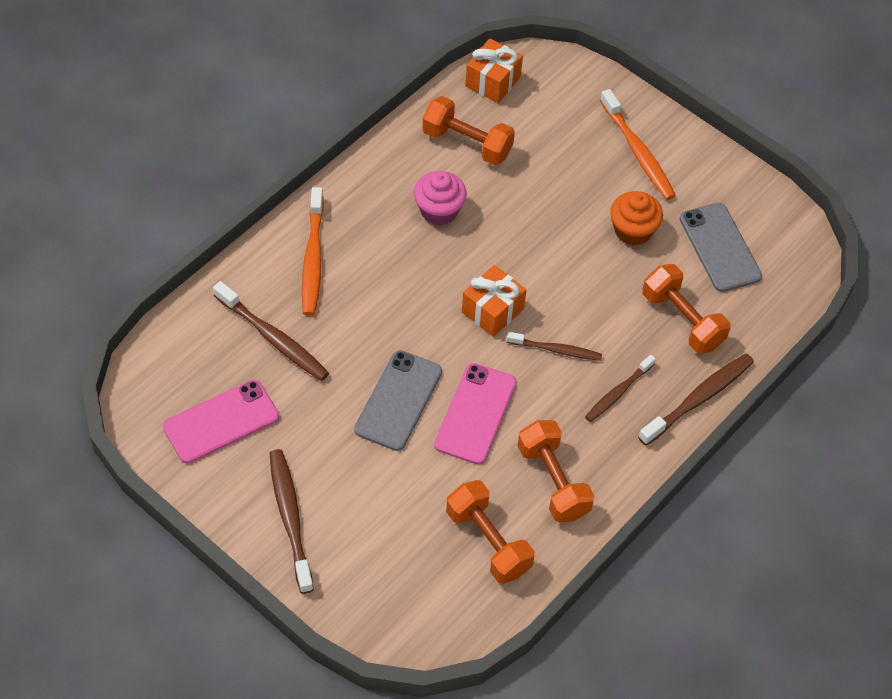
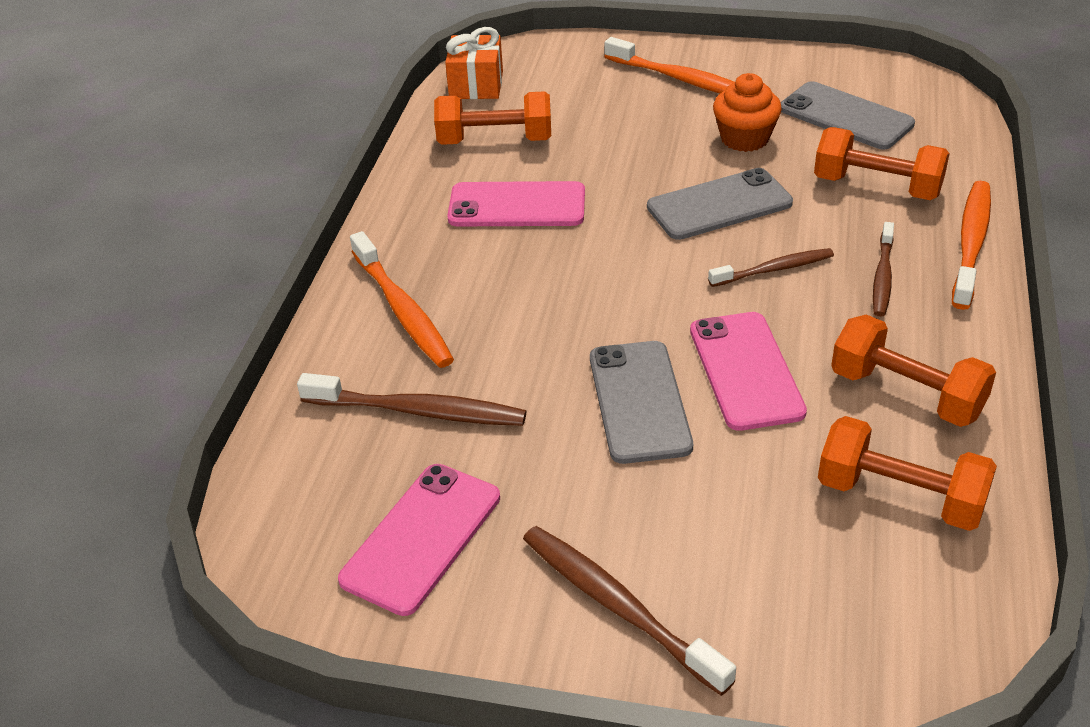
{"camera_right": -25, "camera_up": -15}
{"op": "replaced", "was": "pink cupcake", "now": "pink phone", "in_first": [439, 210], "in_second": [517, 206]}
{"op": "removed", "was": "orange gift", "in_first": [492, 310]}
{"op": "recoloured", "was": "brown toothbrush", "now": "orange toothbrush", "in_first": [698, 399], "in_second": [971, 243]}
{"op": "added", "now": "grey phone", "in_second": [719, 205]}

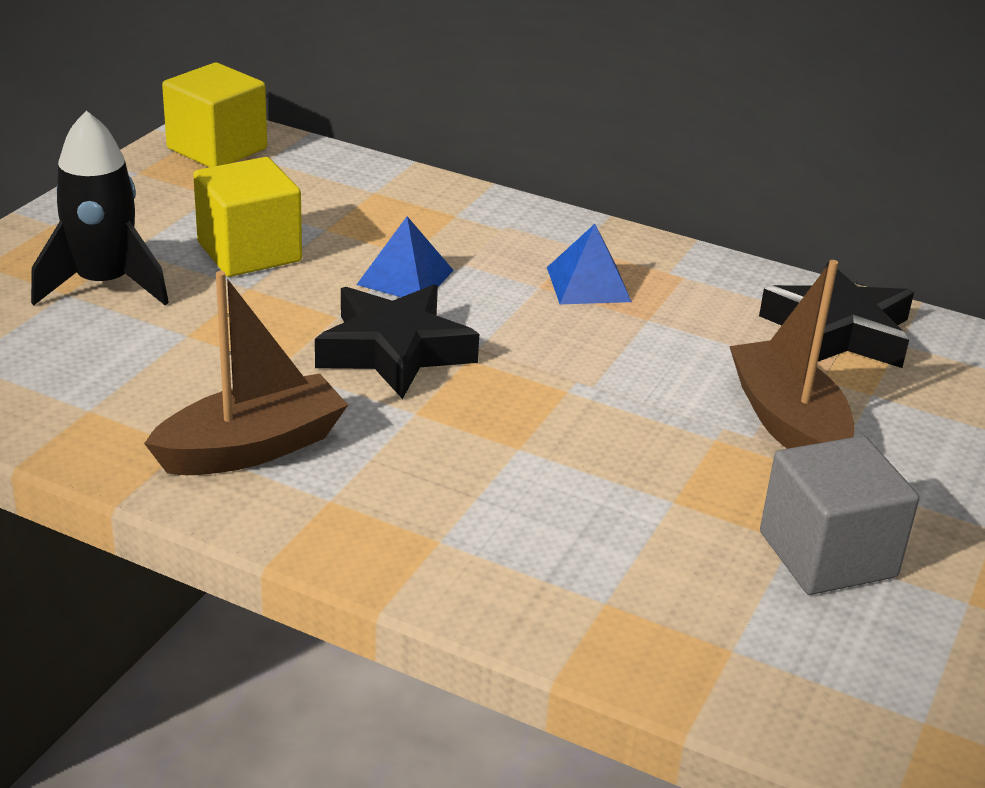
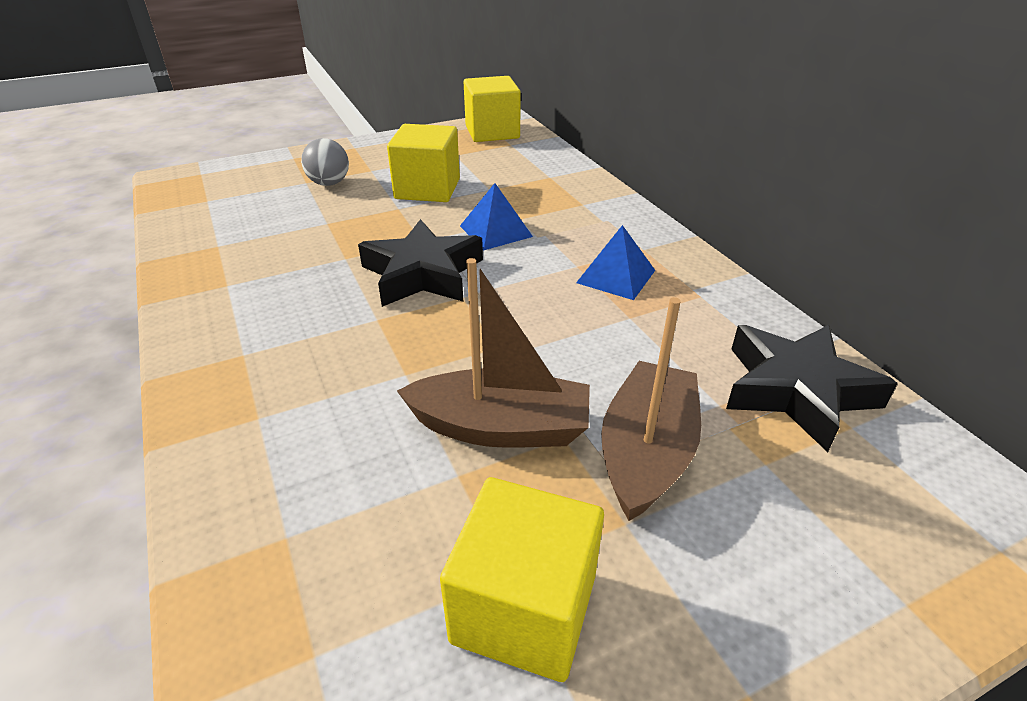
{"camera_right": 40, "camera_up": 5}
{"op": "replaced", "was": "black rocket", "now": "grey ball", "in_first": [104, 284], "in_second": [329, 183]}
{"op": "moved", "was": "brown boat", "in_first": [252, 448], "in_second": [500, 427]}
{"op": "recoloured", "was": "grey cube", "now": "yellow cube", "in_first": [827, 554], "in_second": [524, 609]}

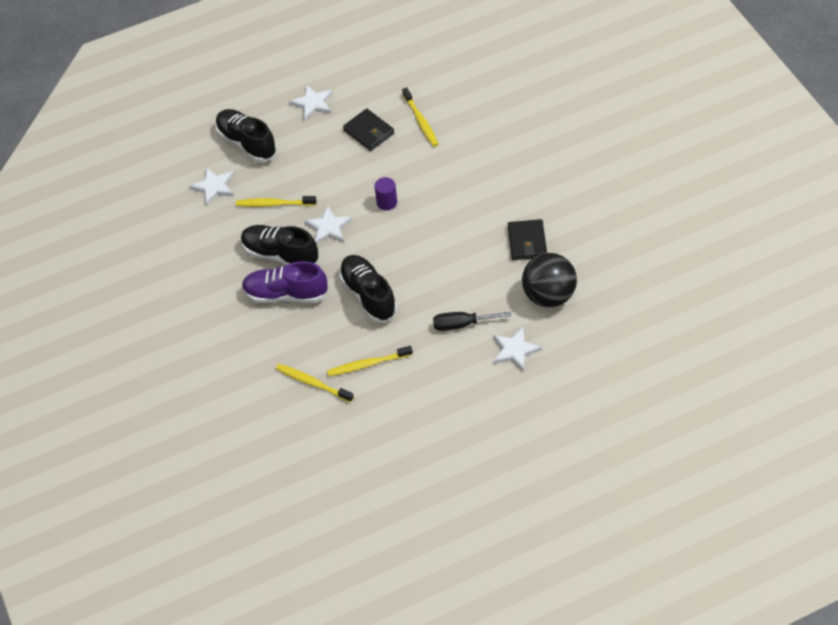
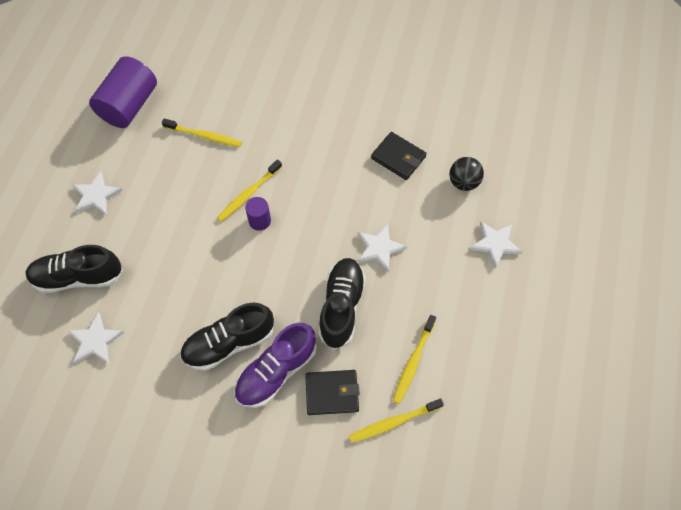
{"camera_right": -55, "camera_up": 10}
{"op": "moved", "was": "yellow toothbrush", "in_first": [274, 204], "in_second": [248, 194]}
{"op": "moved", "was": "white star", "in_first": [328, 227], "in_second": [379, 248]}
{"op": "turned", "was": "black shoe", "in_first": [368, 295], "in_second": [341, 307], "clockwise": 90}
{"op": "moved", "was": "black wallet", "in_first": [369, 132], "in_second": [332, 393]}
{"op": "removed", "was": "black screwdriver", "in_first": [462, 324]}
{"op": "resized", "was": "black ball", "in_first": [549, 295], "in_second": [463, 182], "ratio": 0.62}
{"op": "added", "now": "purple cylinder", "in_second": [129, 105]}

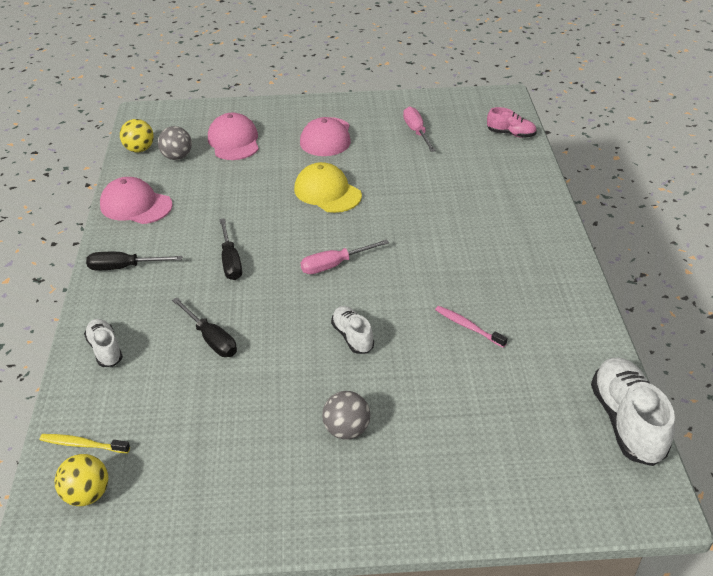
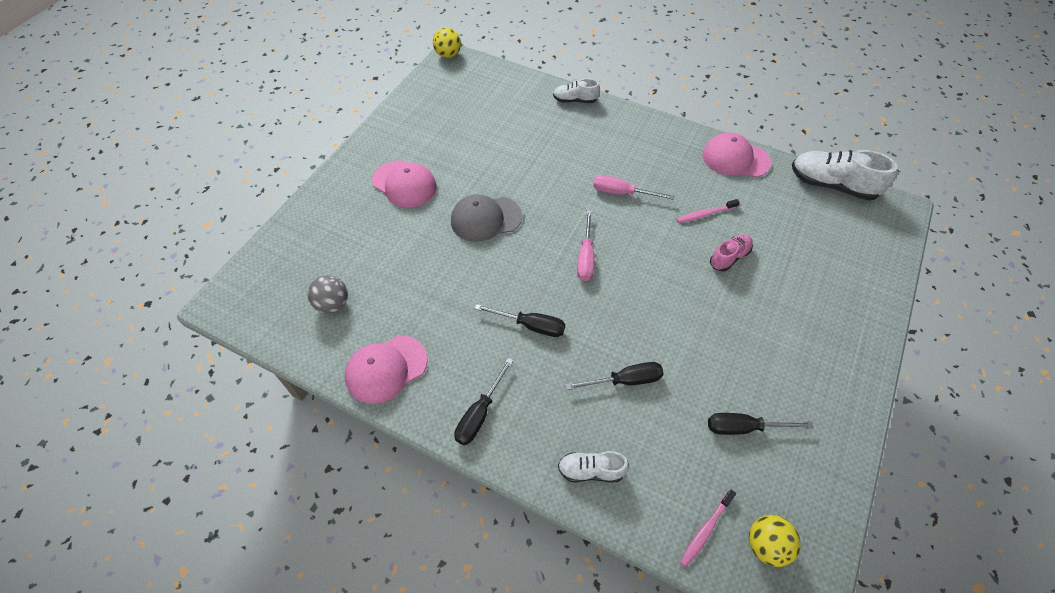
{"camera_right": -60, "camera_up": 15}
{"op": "recoloured", "was": "yellow toothbrush", "now": "pink toothbrush", "in_first": [83, 444], "in_second": [705, 530]}
{"op": "moved", "was": "yellow ball", "in_first": [139, 149], "in_second": [448, 55]}
{"op": "moved", "was": "pink cap", "in_first": [234, 141], "in_second": [735, 159]}
{"op": "recoloured", "was": "yellow cap", "now": "grey cap", "in_first": [327, 192], "in_second": [486, 219]}
{"op": "removed", "was": "grey ball", "in_first": [346, 430]}
{"op": "moved", "was": "white shoe", "in_first": [352, 337], "in_second": [575, 100]}
{"op": "moved", "was": "pink screwdriver", "in_first": [416, 132], "in_second": [622, 193]}
{"op": "moved", "was": "pink shoe", "in_first": [511, 134], "in_second": [729, 257]}
{"op": "added", "now": "black screwdriver", "in_second": [744, 427]}

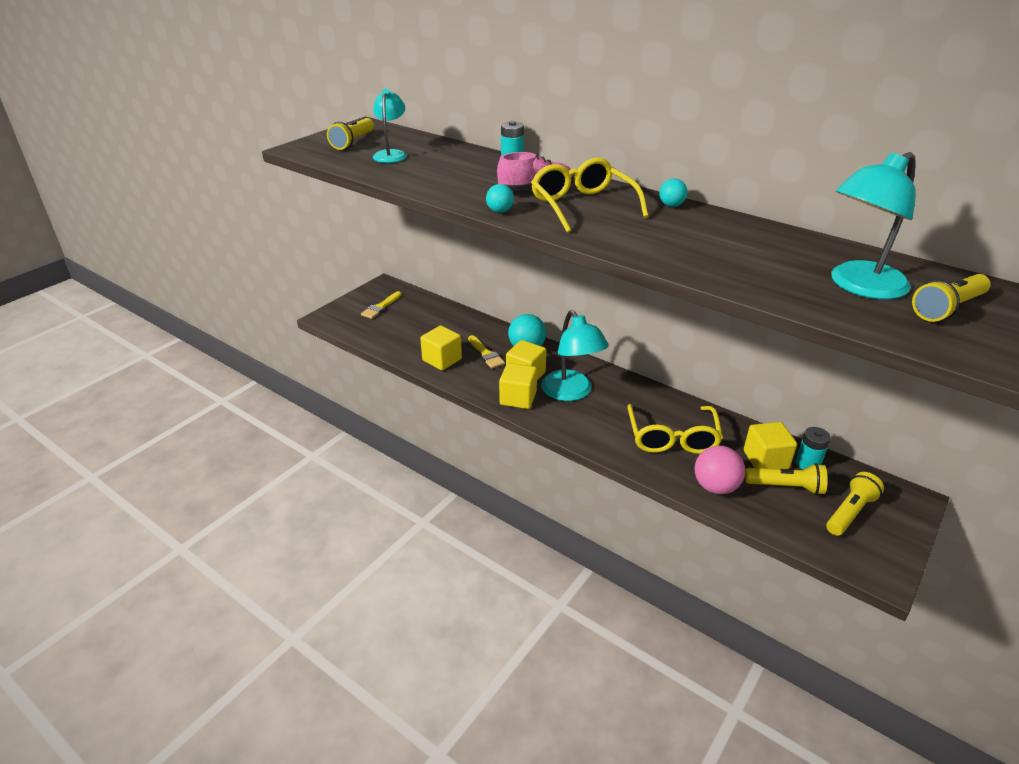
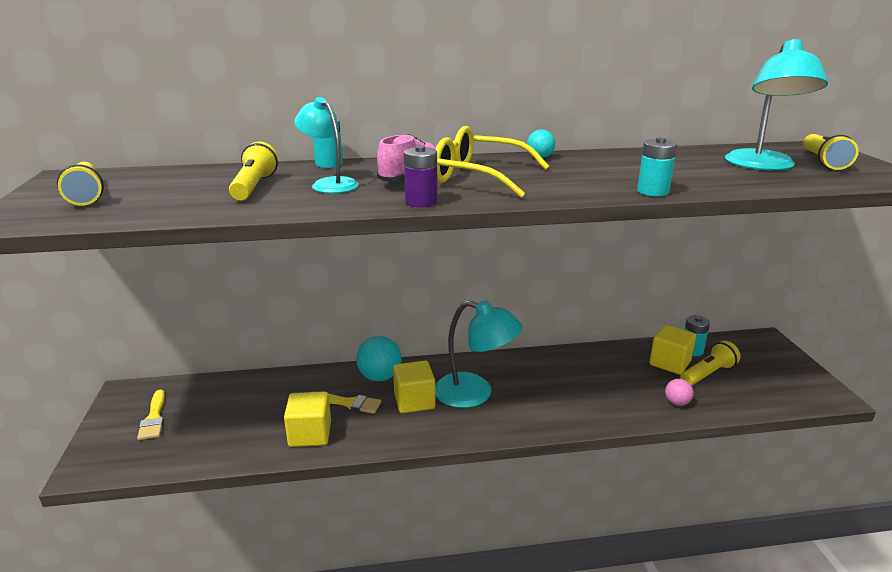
{"camera_right": -45, "camera_up": -10}
{"op": "moved", "was": "turquoise lamp", "in_first": [391, 154], "in_second": [329, 184]}
{"op": "replaced", "was": "turquoise ball", "now": "purple battery", "in_first": [500, 211], "in_second": [421, 202]}
{"op": "removed", "was": "yellow cube", "in_first": [518, 398]}
{"op": "removed", "was": "yellow glasses", "in_first": [672, 438]}
{"op": "resized", "was": "pink ball", "in_first": [715, 487], "in_second": [677, 402], "ratio": 0.56}
{"op": "moved", "was": "yellow flashlight", "in_first": [850, 512], "in_second": [254, 186]}
{"op": "added", "now": "turquoise battery", "in_second": [652, 191]}

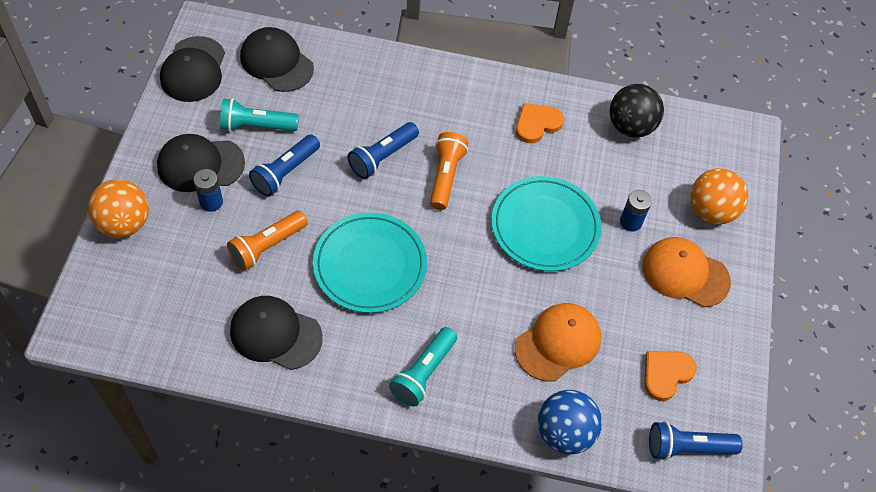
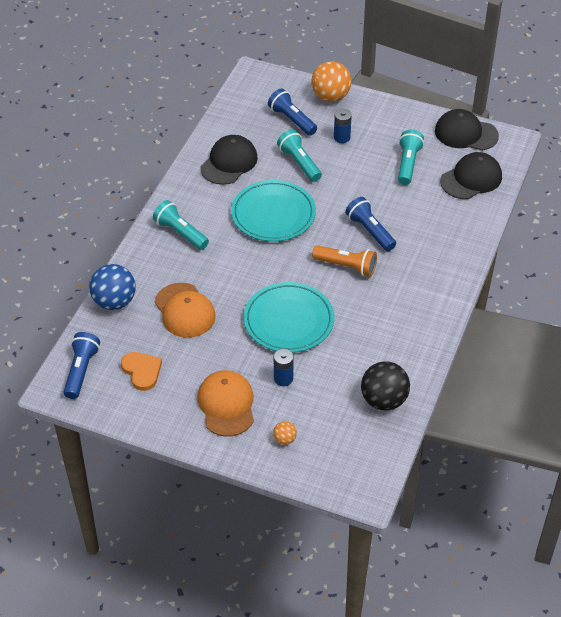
{"camera_right": 105, "camera_up": -10}
{"op": "removed", "was": "black cap", "in_first": [200, 164]}
{"op": "recoloured", "was": "orange flashlight", "now": "turquoise flashlight", "in_first": [267, 246], "in_second": [299, 163]}
{"op": "moved", "was": "blue flashlight", "in_first": [285, 172], "in_second": [292, 120]}
{"op": "removed", "was": "orange heart", "in_first": [537, 124]}
{"op": "turned", "was": "orange cap", "in_first": [685, 273], "in_second": [226, 405], "clockwise": -45}
{"op": "resized", "was": "orange ball", "in_first": [711, 211], "in_second": [284, 439], "ratio": 0.47}

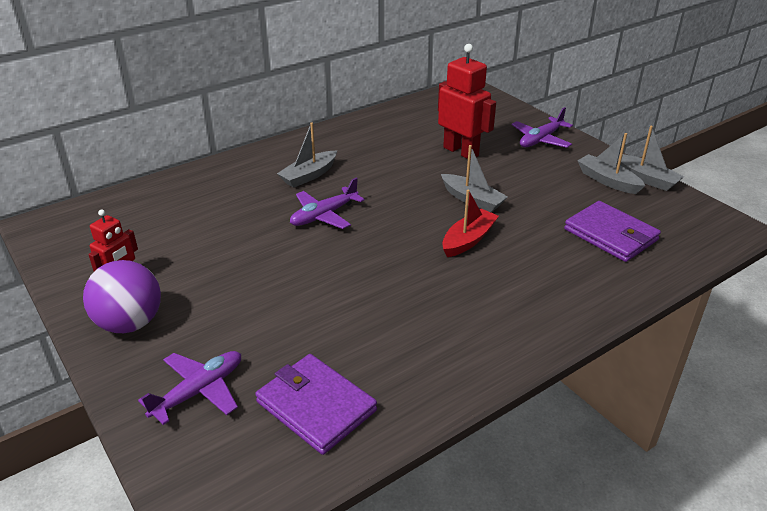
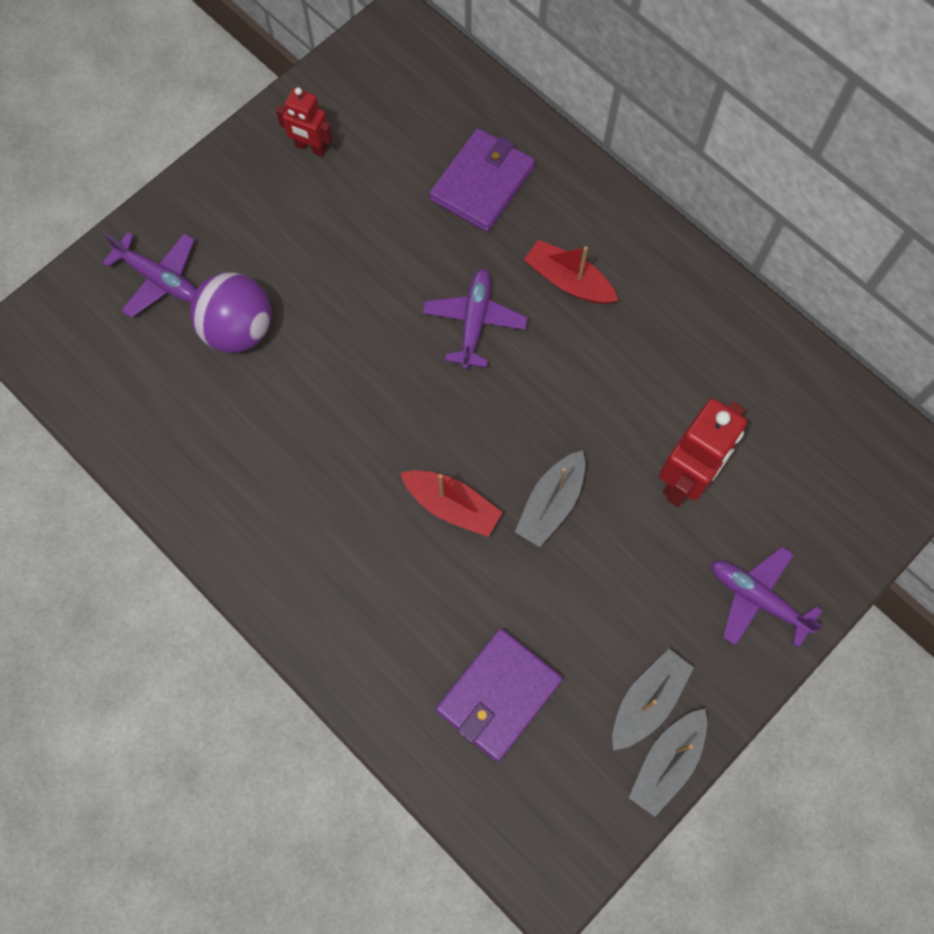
{"camera_right": 80, "camera_up": 35}
{"op": "moved", "was": "purple ball", "in_first": [130, 323], "in_second": [238, 329]}
{"op": "moved", "was": "purple wallet", "in_first": [316, 406], "in_second": [482, 183]}
{"op": "recoloured", "was": "grey boat", "now": "red boat", "in_first": [309, 175], "in_second": [568, 281]}
{"op": "turned", "was": "purple plane", "in_first": [324, 215], "in_second": [474, 321], "clockwise": 60}

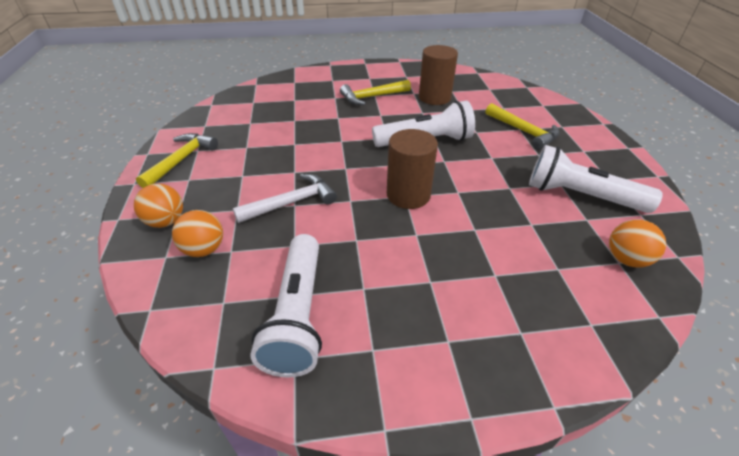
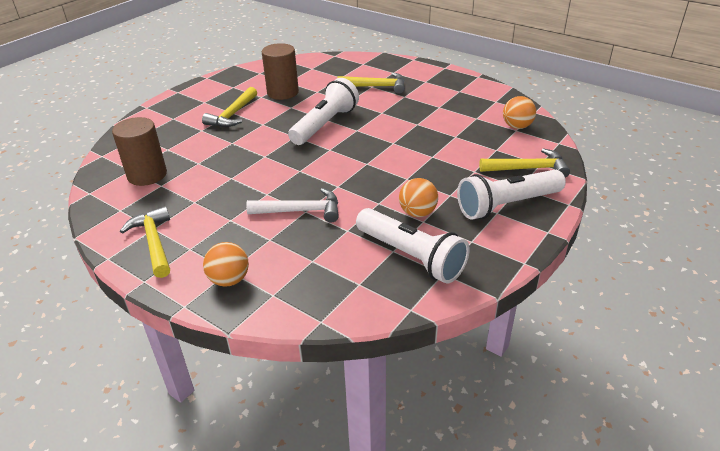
{"camera_right": -45, "camera_up": -5}
{"op": "moved", "was": "orange ball", "in_first": [204, 249], "in_second": [417, 213]}
{"op": "turned", "was": "white hammer", "in_first": [292, 202], "in_second": [301, 211], "clockwise": 75}
{"op": "moved", "was": "brown cylinder", "in_first": [408, 195], "in_second": [147, 175]}
{"op": "moved", "was": "white flashlight", "in_first": [580, 196], "in_second": [507, 205]}
{"op": "added", "now": "yellow hammer", "in_second": [528, 169]}

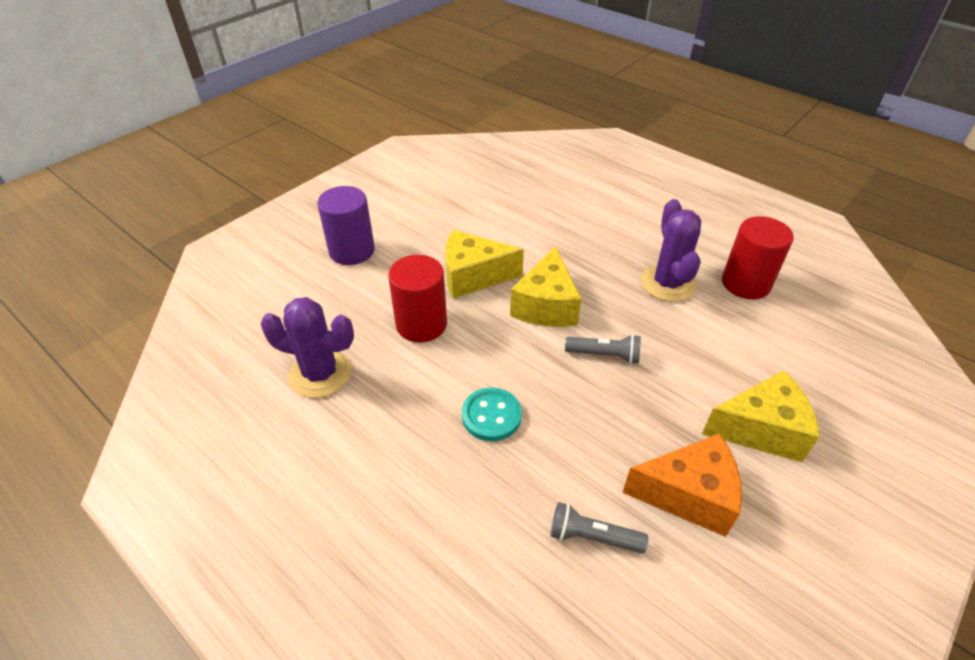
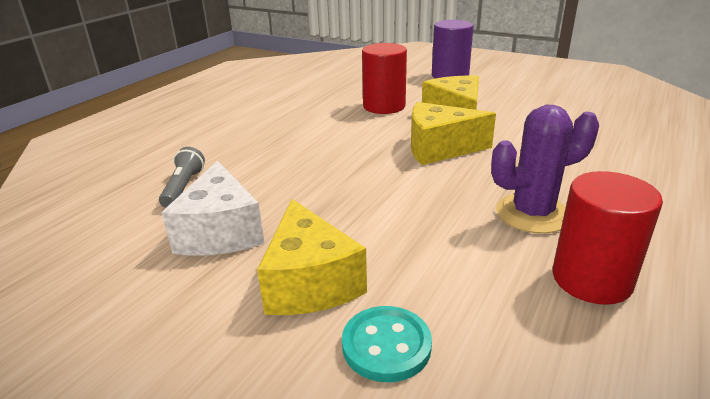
{"camera_right": 80, "camera_up": -15}
{"op": "removed", "was": "purple cactus", "in_first": [320, 374]}
{"op": "moved", "was": "turquoise button", "in_first": [491, 416], "in_second": [386, 346]}
{"op": "removed", "was": "grey flashlight", "in_first": [604, 355]}
{"op": "recoloured", "was": "orange cheese", "now": "white cheese", "in_first": [688, 494], "in_second": [220, 232]}

